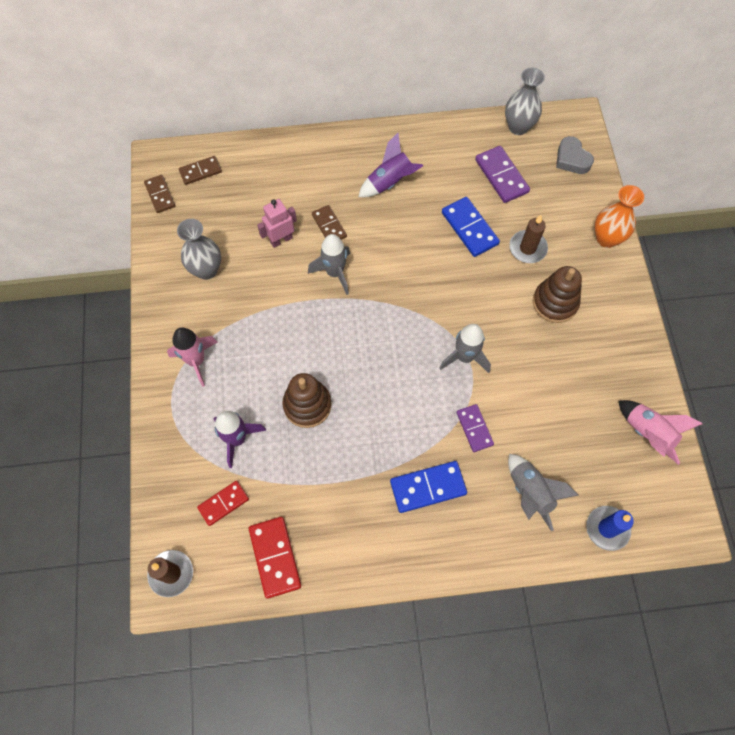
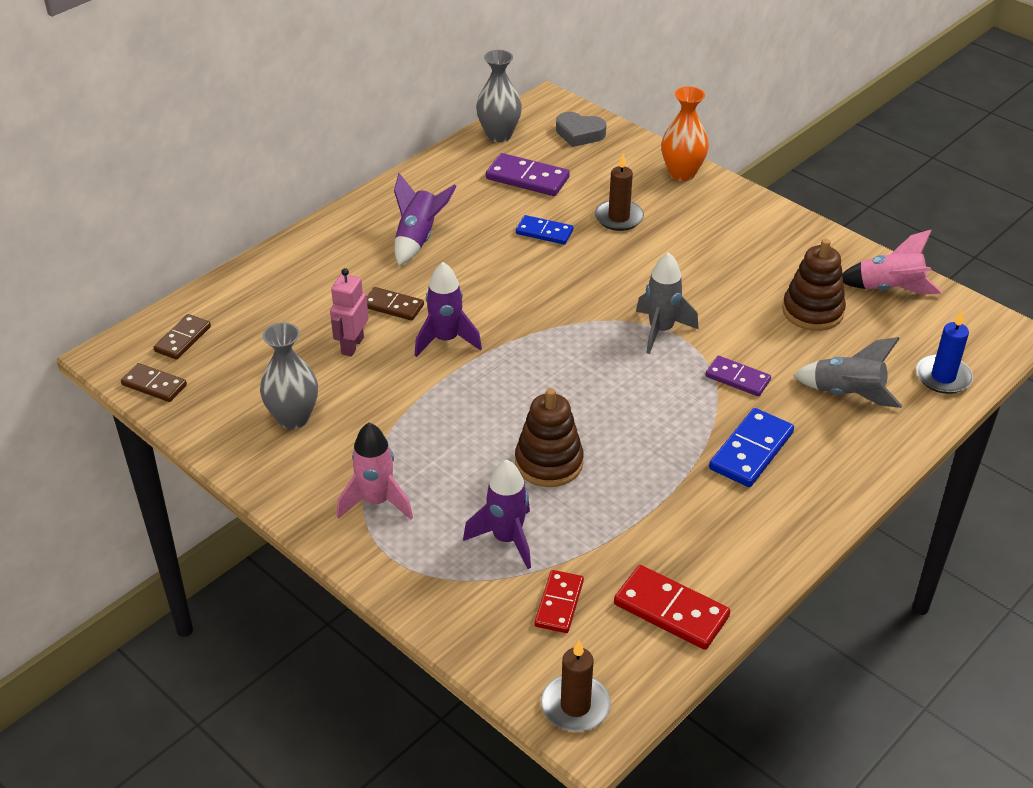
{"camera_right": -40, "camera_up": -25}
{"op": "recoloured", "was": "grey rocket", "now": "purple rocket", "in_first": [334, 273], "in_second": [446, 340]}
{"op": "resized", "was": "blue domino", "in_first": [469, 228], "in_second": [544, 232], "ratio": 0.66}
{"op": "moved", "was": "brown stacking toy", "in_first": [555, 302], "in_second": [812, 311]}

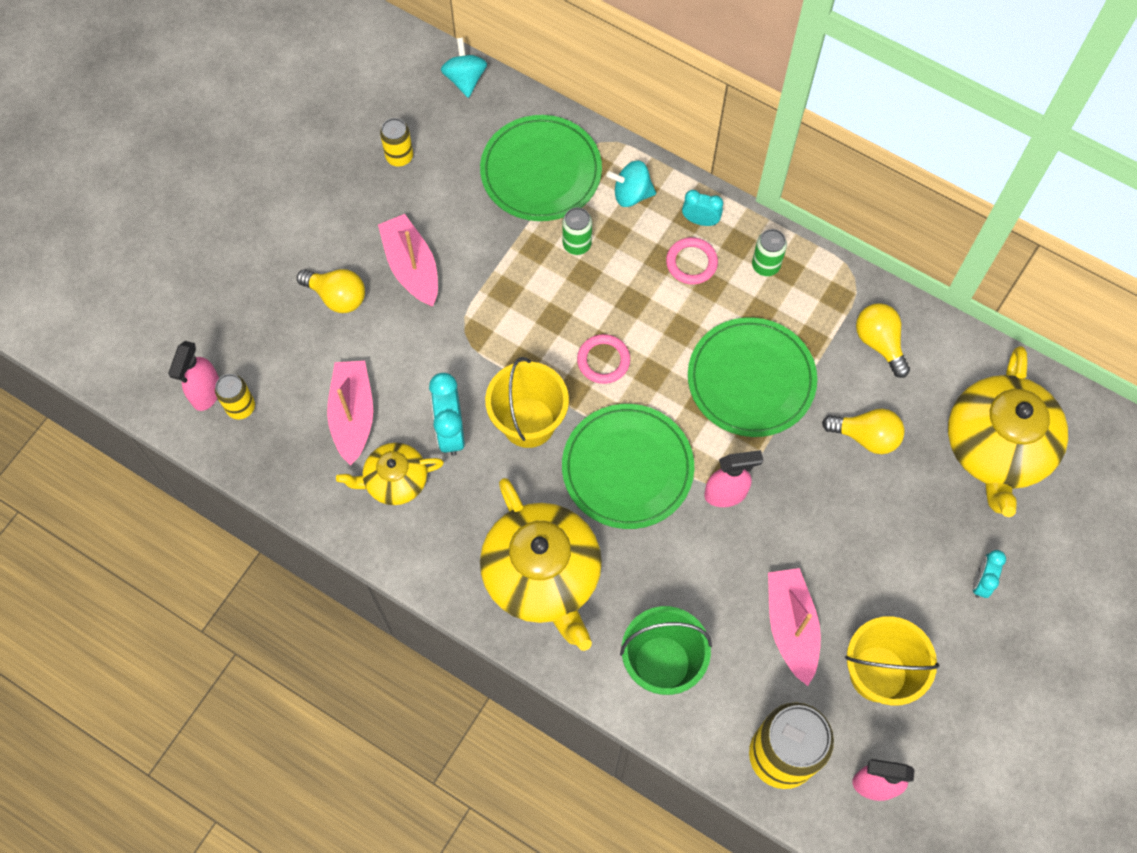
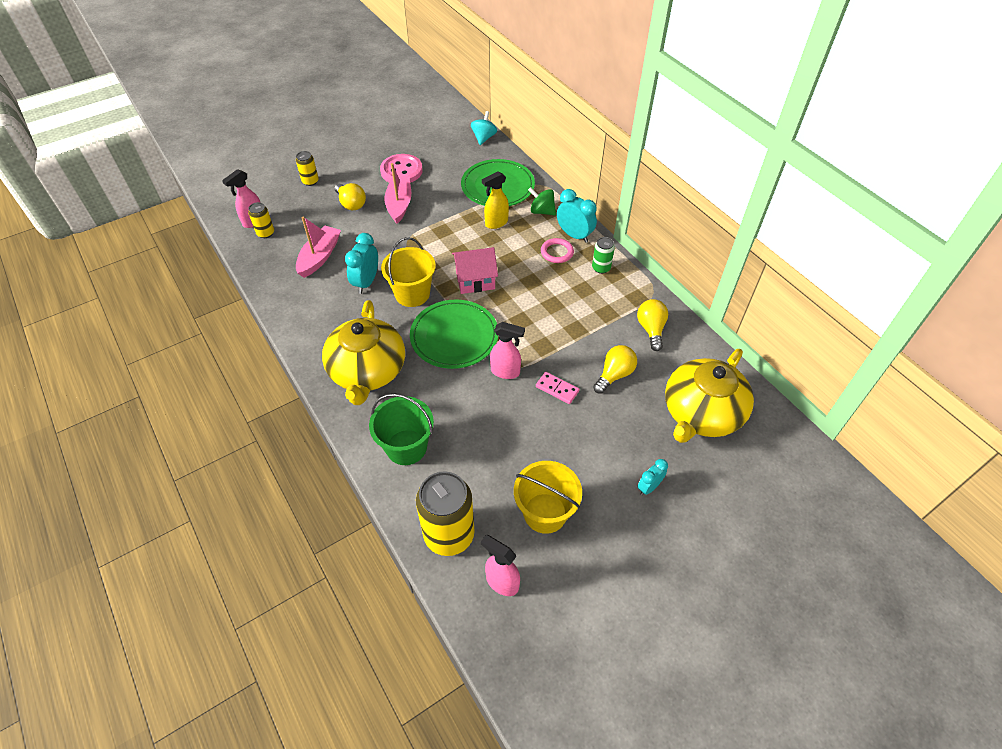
{"camera_right": 25, "camera_up": -15}
{"op": "removed", "was": "yellow teapot", "in_first": [395, 480]}
{"op": "moved", "was": "yellow can", "in_first": [399, 156], "in_second": [310, 181]}
{"op": "replaced", "was": "green can", "now": "yellow spray bottle", "in_first": [577, 244], "in_second": [496, 223]}
{"op": "replaced", "was": "pink ring", "now": "pink house", "in_first": [603, 360], "in_second": [475, 280]}
{"op": "recoloured", "was": "turquoise spinning top", "now": "green spinning top", "in_first": [631, 194], "in_second": [542, 211]}
{"op": "resized", "was": "turquoise clock", "in_first": [700, 220], "in_second": [574, 235], "ratio": 1.63}
{"op": "removed", "was": "green plate", "in_first": [751, 379]}
{"op": "removed", "was": "pink boat", "in_first": [791, 627]}
{"op": "turned", "was": "yellow light bulb", "in_first": [866, 436], "in_second": [614, 375], "clockwise": -90}
{"op": "added", "now": "pink button", "in_second": [401, 171]}
{"op": "added", "now": "pink domino", "in_second": [557, 389]}

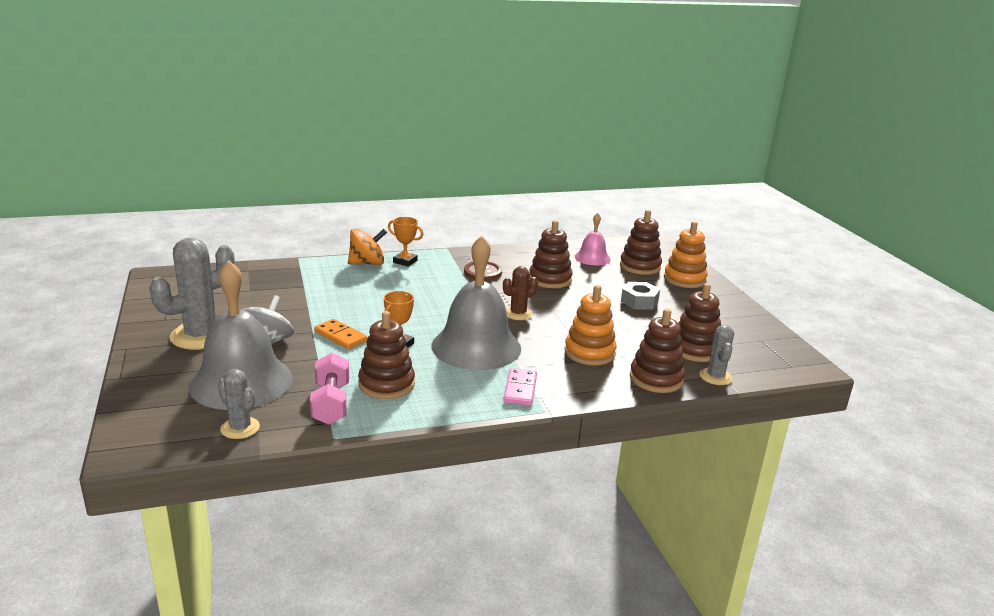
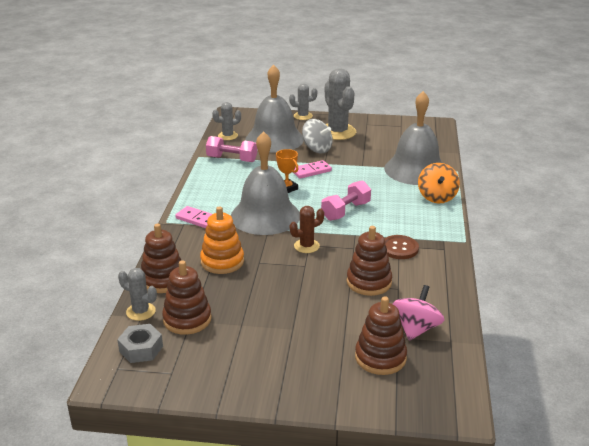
{"camera_right": 115, "camera_up": 5}
{"op": "recoloured", "was": "orange domino", "now": "pink domino", "in_first": [341, 336], "in_second": [311, 171]}
{"op": "removed", "was": "brown stacking toy", "in_first": [386, 384]}
{"op": "removed", "was": "orange trophy", "in_first": [405, 261]}
{"op": "turned", "was": "brown cactus", "in_first": [518, 314], "in_second": [306, 246], "clockwise": 75}
{"op": "replaced", "was": "pink bell", "now": "pink spinning top", "in_first": [592, 258], "in_second": [416, 328]}
{"op": "moved", "was": "grey nut", "in_first": [639, 301], "in_second": [141, 349]}
{"op": "removed", "was": "orange stacking toy", "in_first": [684, 279]}
{"op": "added", "now": "grey cactus", "in_second": [303, 116]}
{"op": "added", "now": "pink dumbbell", "in_second": [345, 211]}
{"op": "added", "now": "grey bell", "in_second": [416, 169]}

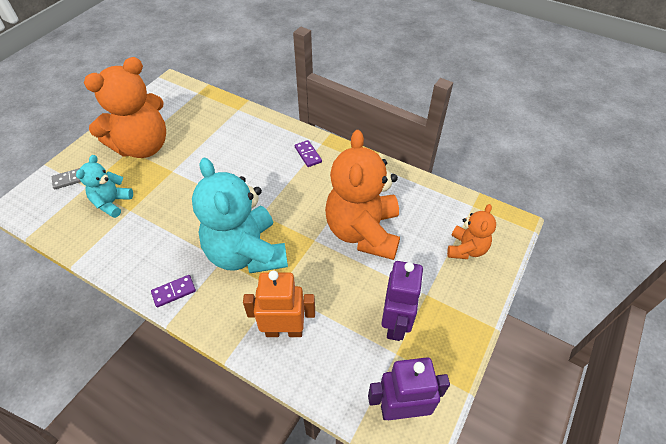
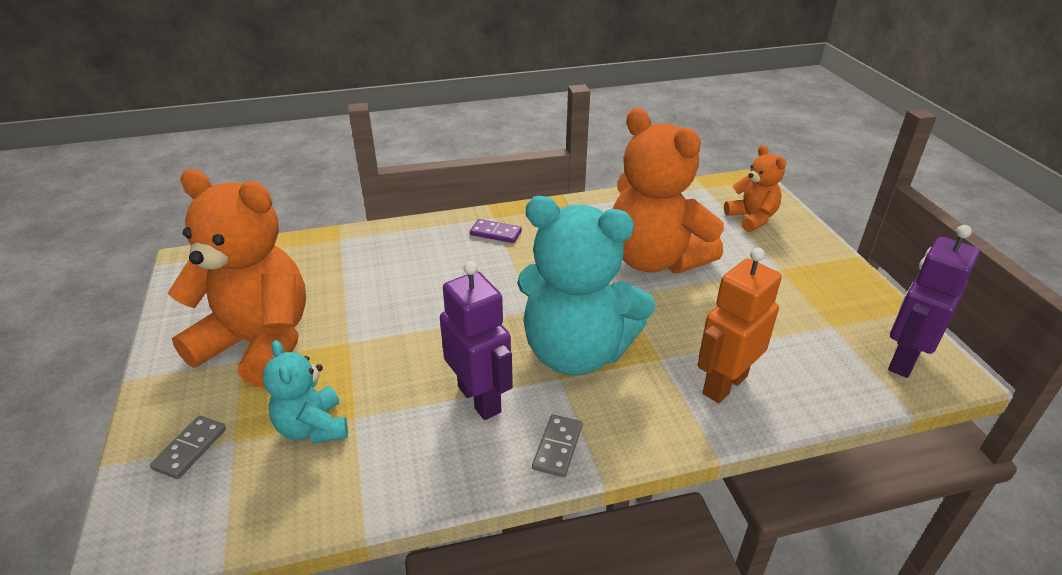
{"camera_right": -45, "camera_up": -15}
{"op": "turned", "was": "orange teddy bear", "in_first": [143, 146], "in_second": [259, 344], "clockwise": -75}
{"op": "recoloured", "was": "purple domino", "now": "grey domino", "in_first": [174, 292], "in_second": [557, 447]}
{"op": "moved", "was": "purple robot", "in_first": [396, 323], "in_second": [480, 399]}

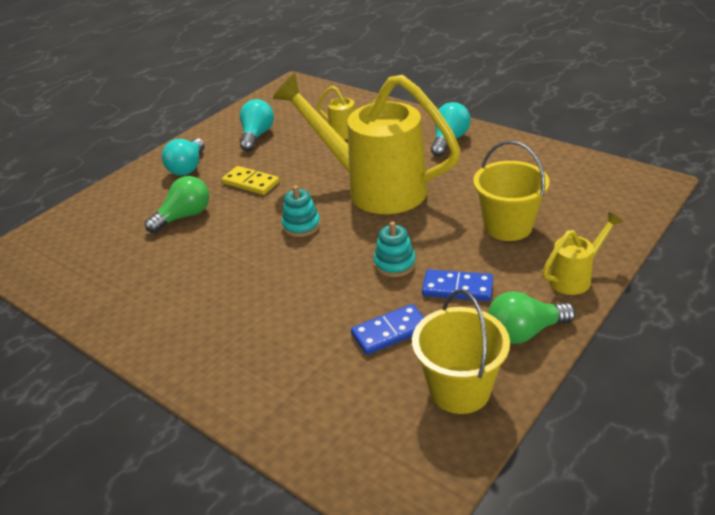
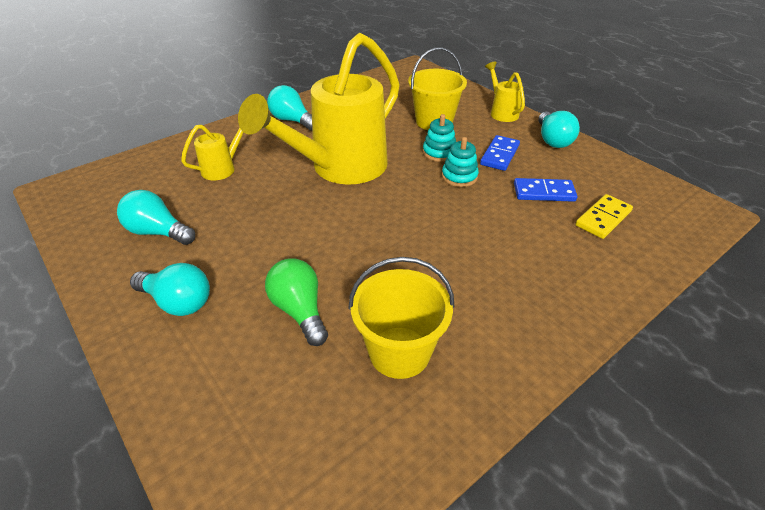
{"camera_right": -80, "camera_up": 5}
{"op": "moved", "was": "yellow domino", "in_first": [251, 183], "in_second": [603, 218]}
{"op": "moved", "was": "turquoise stacking toy", "in_first": [301, 226], "in_second": [439, 152]}
{"op": "turned", "was": "blue domino", "in_first": [390, 332], "in_second": [544, 192], "clockwise": -75}
{"op": "moved", "was": "yellow bucket", "in_first": [459, 389], "in_second": [399, 352]}
{"op": "recoloured", "was": "green light bulb", "now": "turquoise light bulb", "in_first": [524, 332], "in_second": [552, 140]}

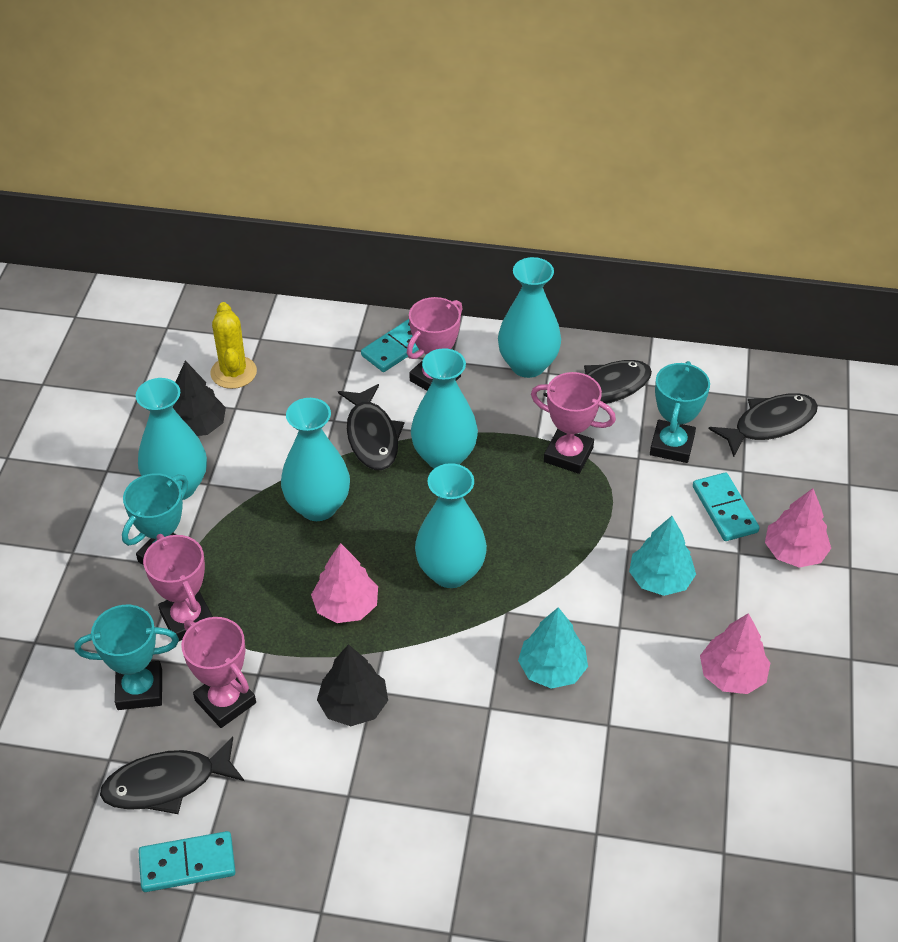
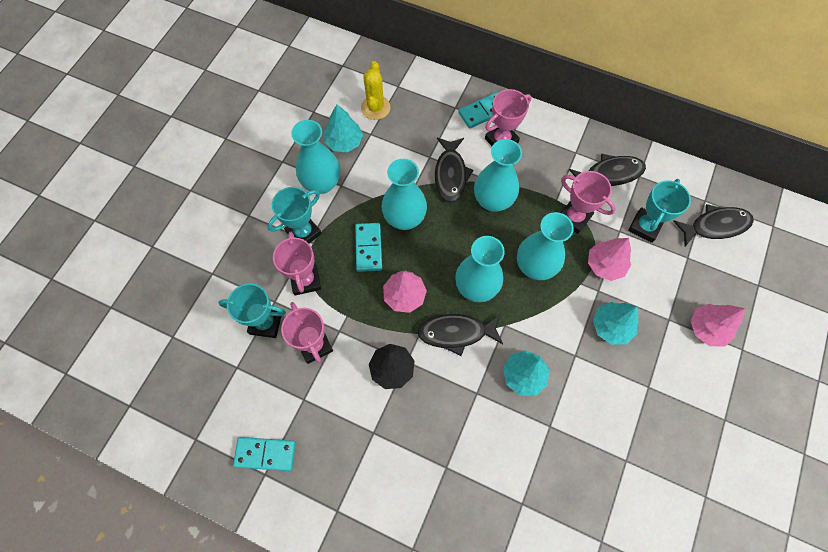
{"camera_right": 15, "camera_up": 20}
{"op": "moved", "was": "black fish", "in_first": [167, 783], "in_second": [456, 333]}
{"op": "recoloured", "was": "black tree", "now": "turquoise tree", "in_first": [197, 426], "in_second": [344, 142]}
{"op": "moved", "was": "turquoise vase", "in_first": [528, 365], "in_second": [535, 266]}
{"op": "moved", "was": "turquoise domino", "in_first": [725, 509], "in_second": [368, 248]}
{"op": "moved", "was": "pink tree", "in_first": [732, 675], "in_second": [605, 265]}

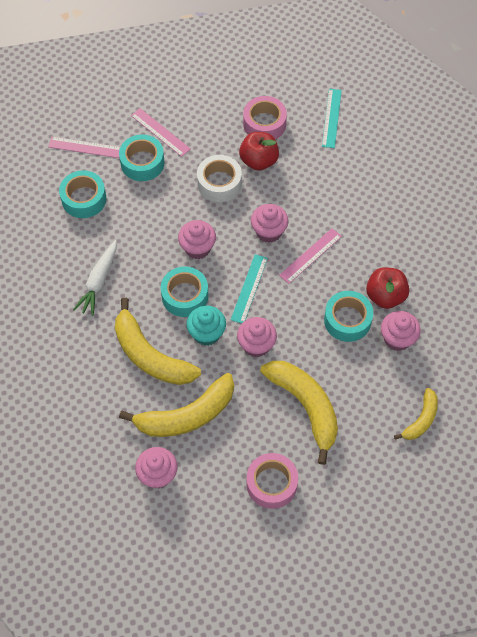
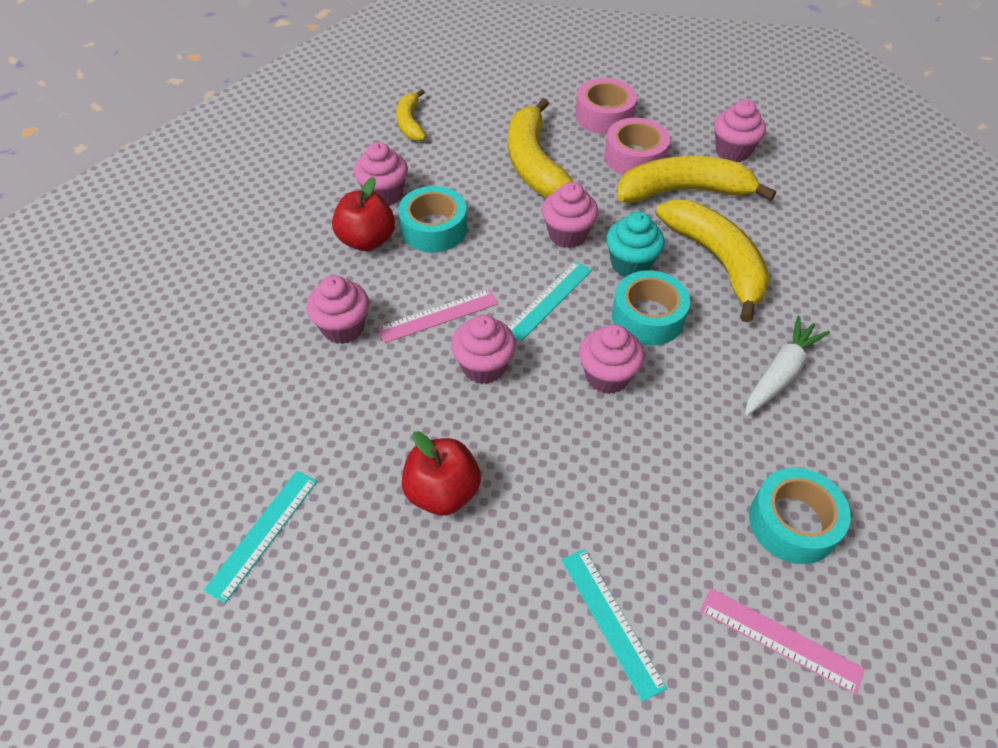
{"camera_right": -160, "camera_up": -10}
{"op": "removed", "was": "turquoise tape", "in_first": [142, 163]}
{"op": "recoloured", "was": "pink ruler", "now": "turquoise ruler", "in_first": [160, 132], "in_second": [611, 621]}
{"op": "removed", "was": "white tape", "in_first": [219, 183]}
{"op": "moved", "was": "pink tape", "in_first": [264, 124], "in_second": [634, 157]}
{"op": "turned", "was": "yellow banana", "in_first": [421, 419], "in_second": [410, 123], "clockwise": -60}
{"op": "added", "now": "pink cupcake", "in_second": [343, 328]}

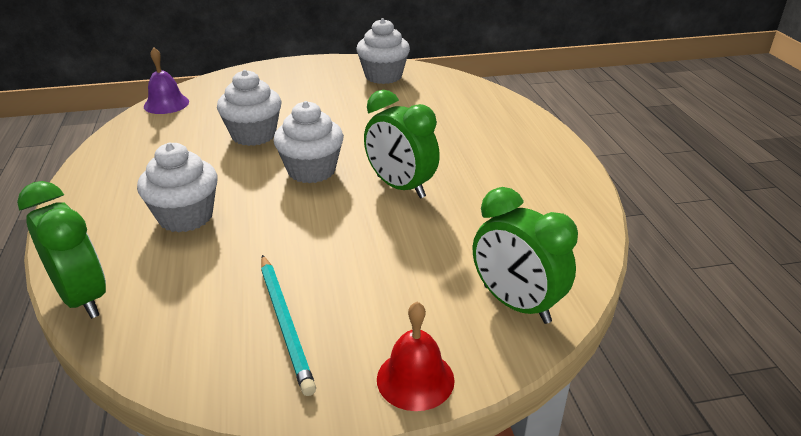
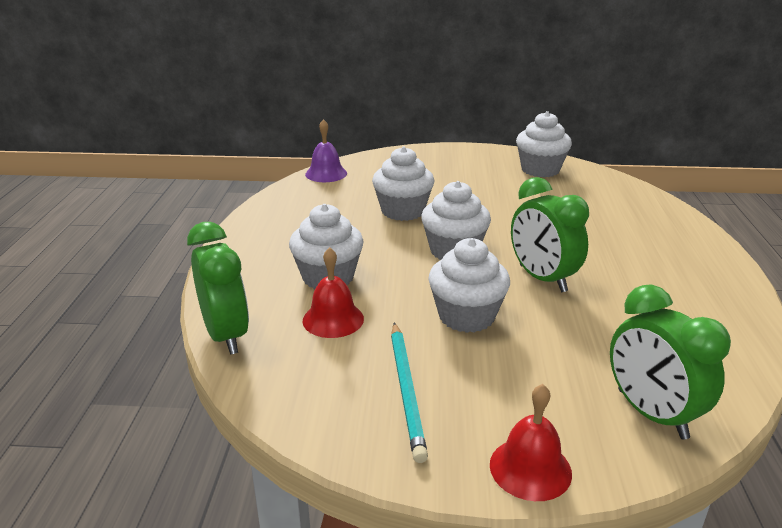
{"camera_right": 15, "camera_up": -5}
{"op": "added", "now": "red bell", "in_second": [333, 319]}
{"op": "added", "now": "white cupcake", "in_second": [466, 316]}

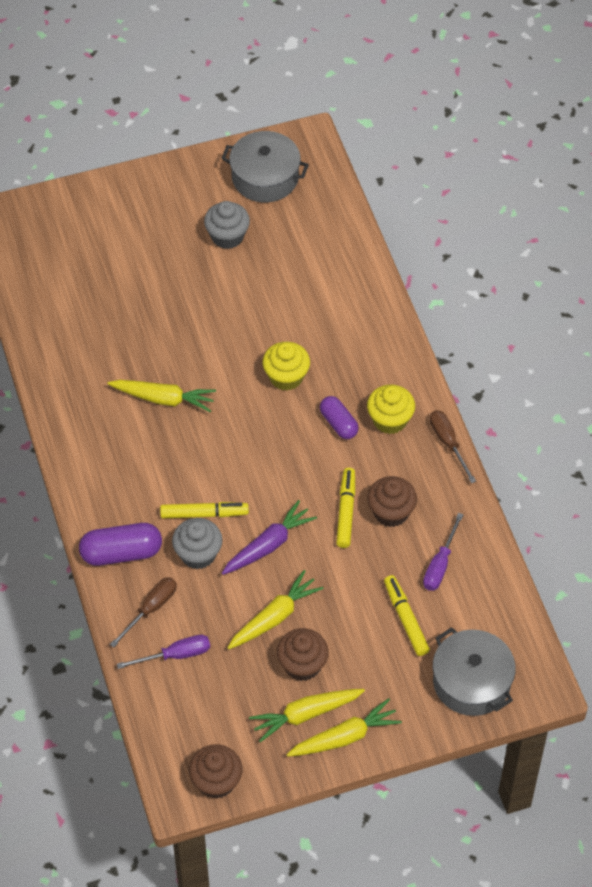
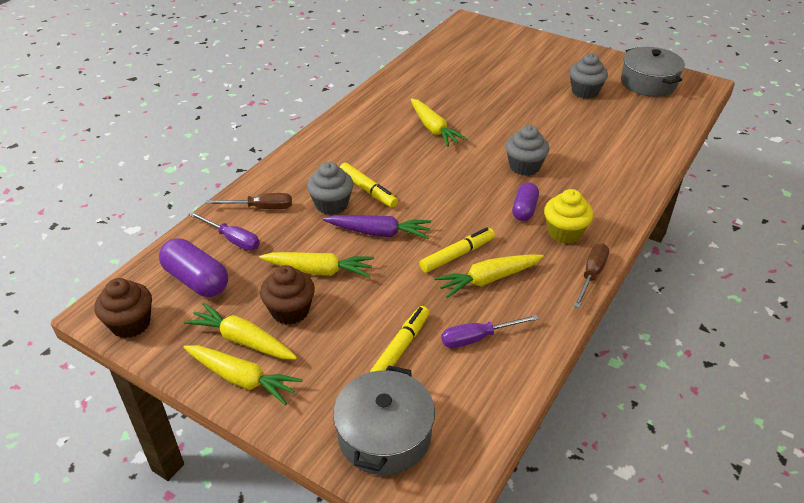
{"camera_right": 50, "camera_up": -15}
{"op": "moved", "was": "purple capsule", "in_first": [121, 553], "in_second": [196, 280]}
{"op": "recoloured", "was": "yellow cupcake", "now": "grey cupcake", "in_first": [286, 377], "in_second": [524, 166]}
{"op": "replaced", "was": "brown cupcake", "now": "yellow carrot", "in_first": [391, 512], "in_second": [488, 279]}

